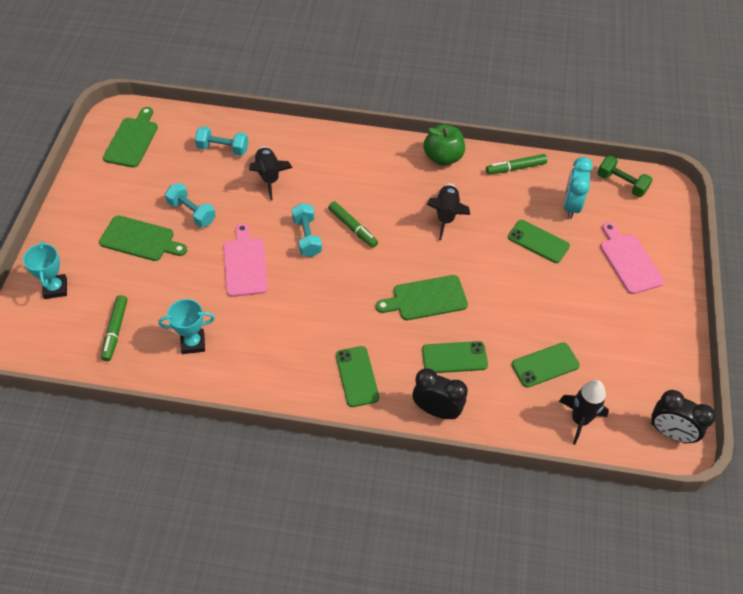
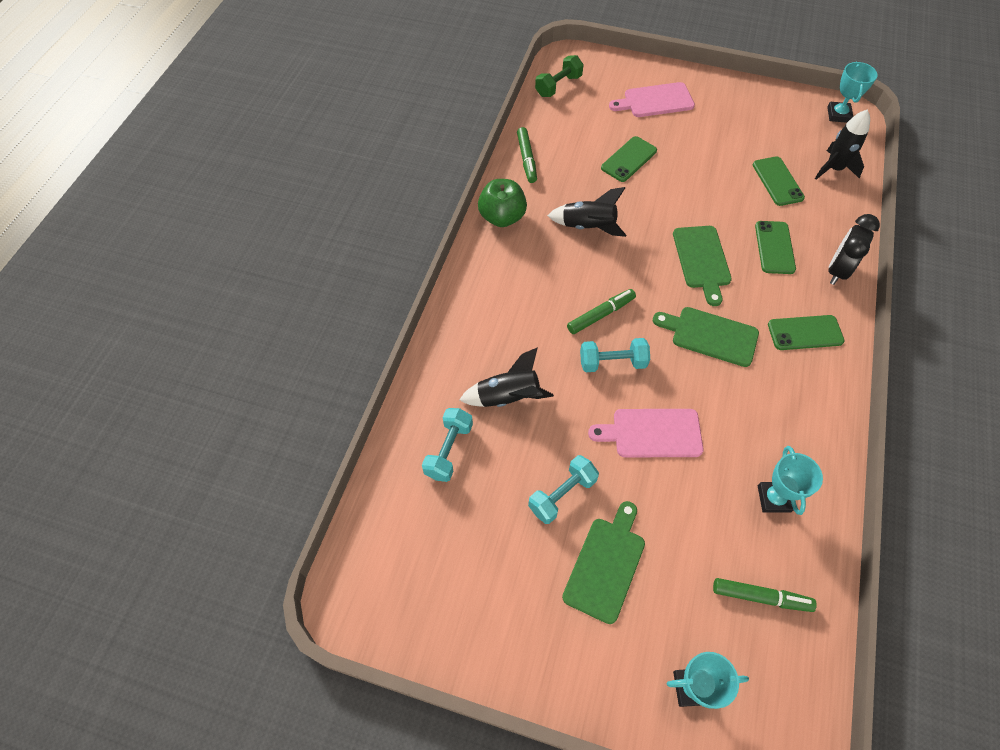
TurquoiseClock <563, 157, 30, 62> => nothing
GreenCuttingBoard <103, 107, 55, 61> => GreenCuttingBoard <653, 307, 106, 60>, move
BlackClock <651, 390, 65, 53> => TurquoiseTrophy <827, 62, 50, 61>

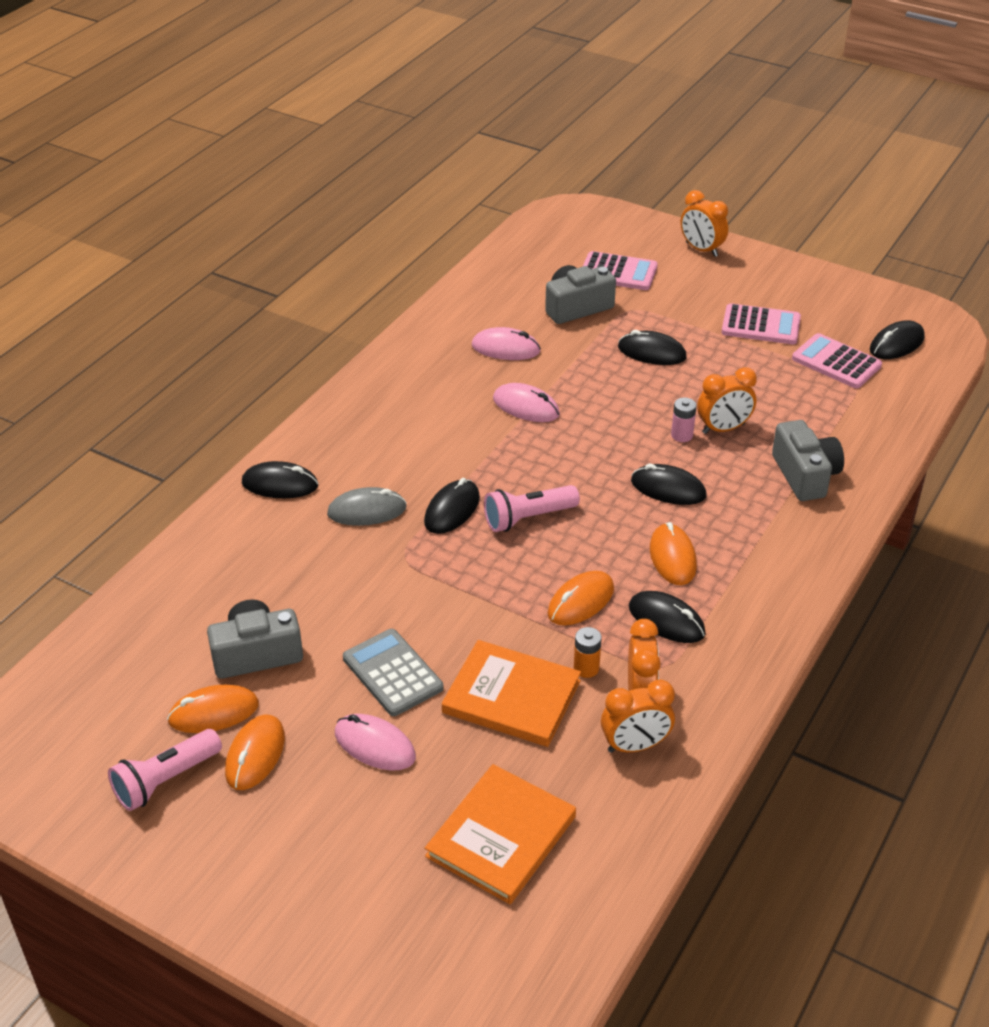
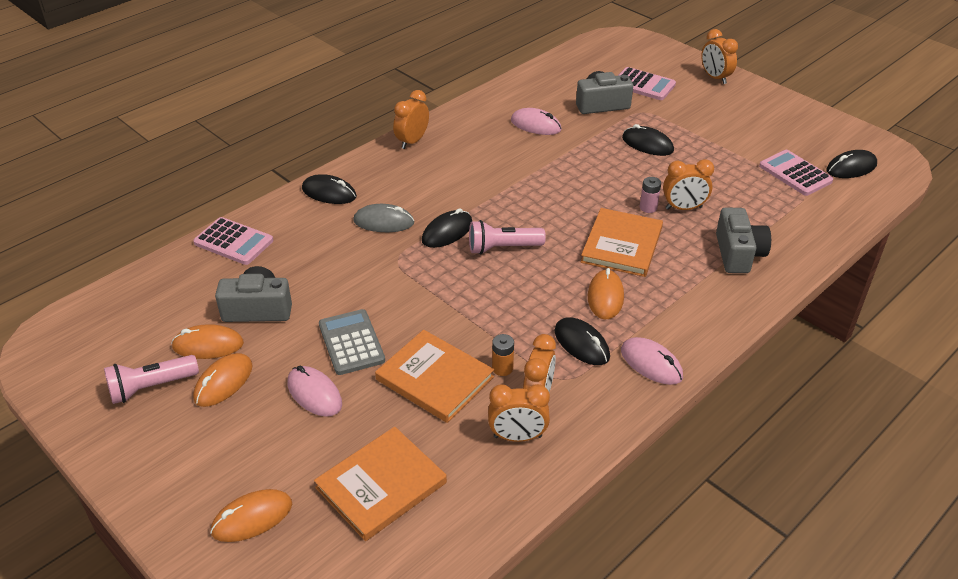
nothing => OrangeClock <393, 90, 36, 59>
PinkMouse <493, 383, 67, 39> => PinkMouse <621, 337, 62, 48>, move
OrangeMouse <548, 571, 66, 54> => OrangeMouse <210, 489, 82, 53>, move
PinkCalculator <721, 303, 80, 41> => PinkCalculator <193, 217, 80, 48>, move
BlackMouse <631, 464, 76, 41> => OrangeBook <581, 208, 82, 69>

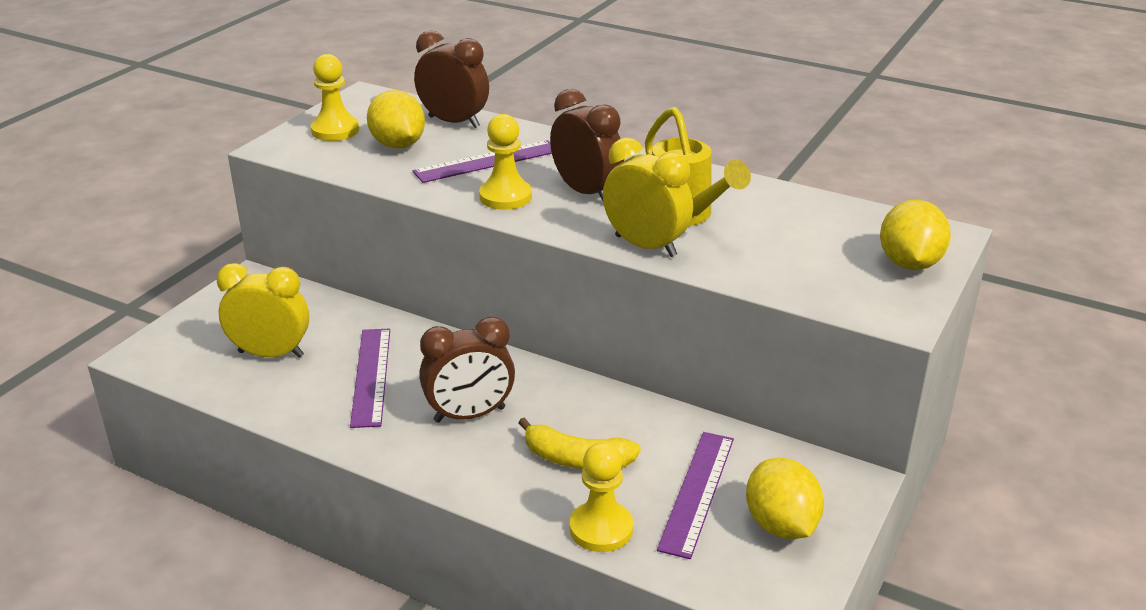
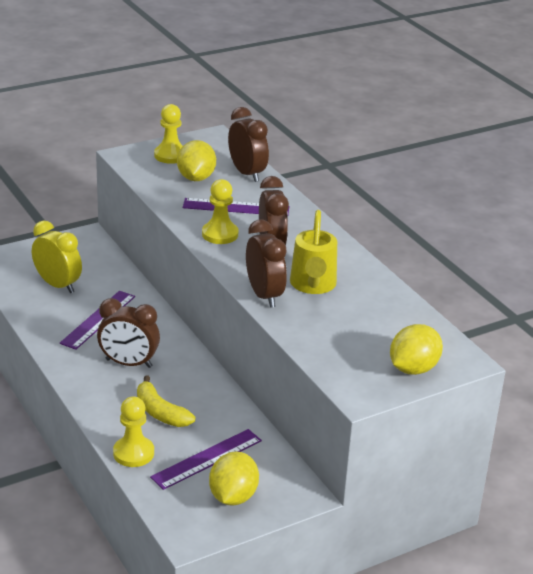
YellowClock <603, 138, 90, 119> => BrownClock <246, 219, 41, 89>

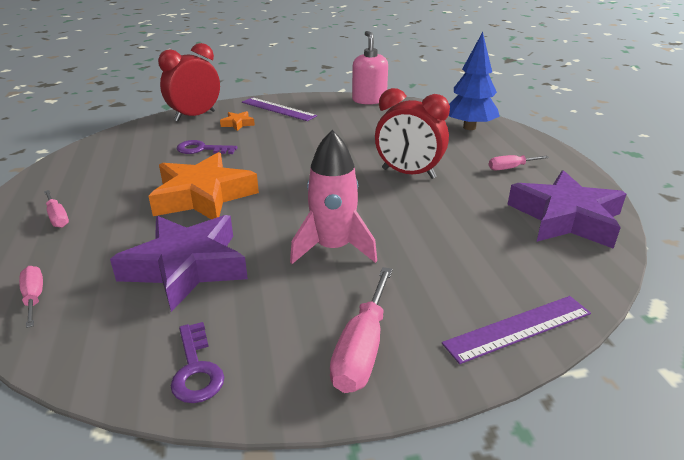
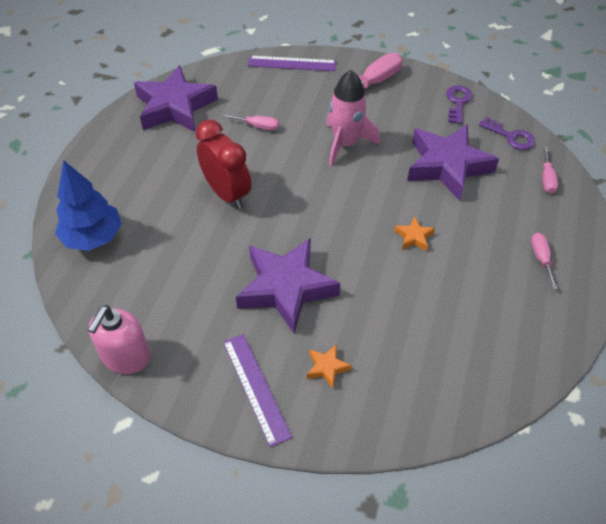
RedClock <158, 43, 62, 79> => nothing
nothing => PurpleStar <236, 238, 104, 96>
PurpleKey <176, 140, 62, 14> => PurpleKey <479, 117, 56, 33>, move
PinkScrewdriver <489, 155, 60, 15> => PinkScrewdriver <223, 114, 56, 17>, move
OrangeStar <149, 152, 110, 67> => OrangeStar <394, 217, 41, 34>, x0.41

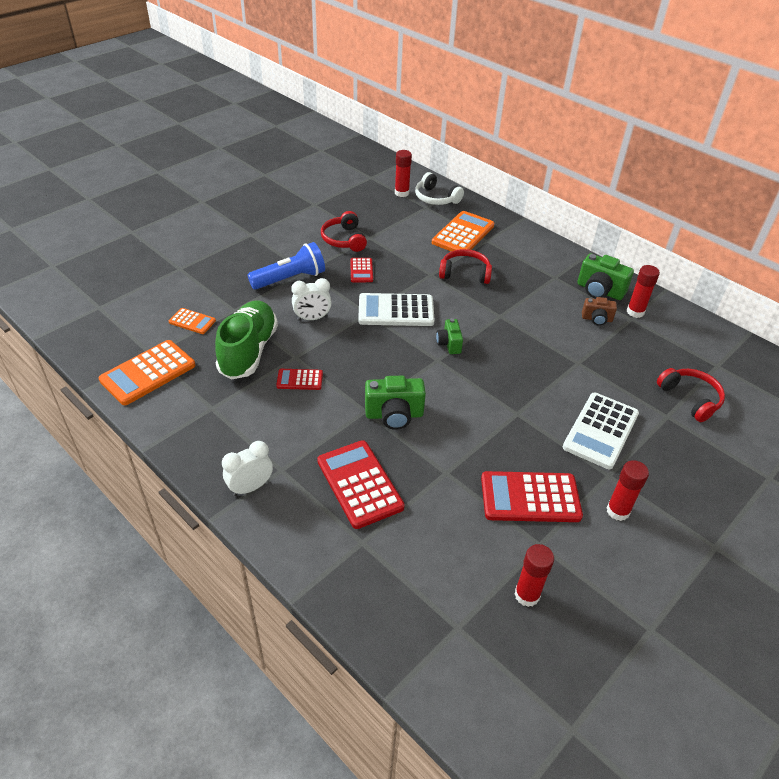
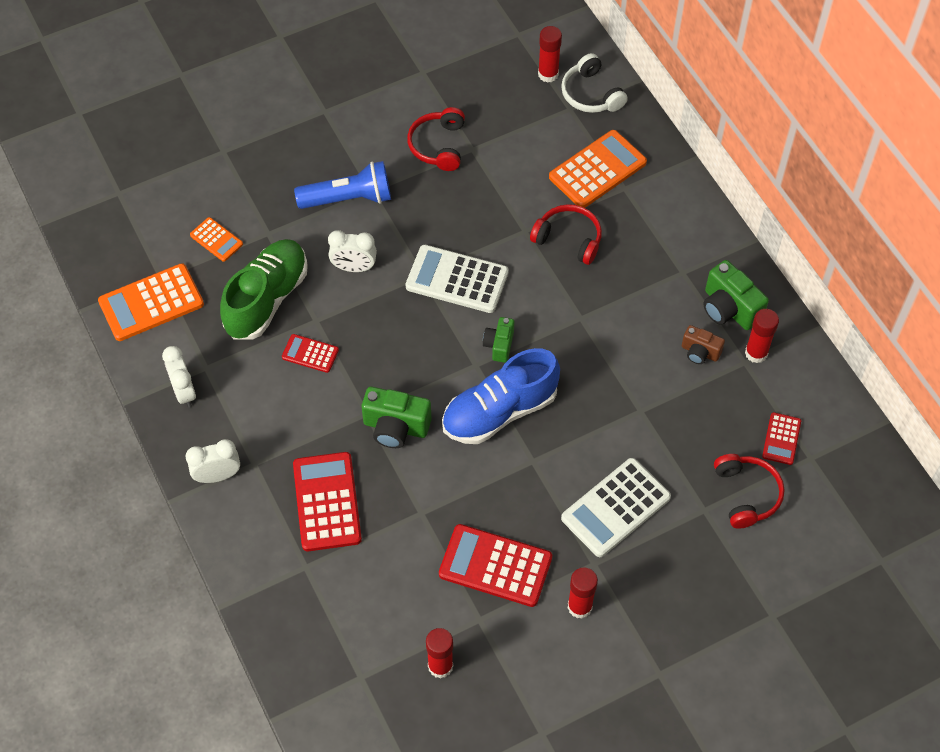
nothing => WhiteClock <162, 346, 34, 62>
nothing => BlueShoe <442, 348, 118, 96>
RedCalculator <350, 258, 23, 24> => RedCalculator <762, 412, 39, 53>, move

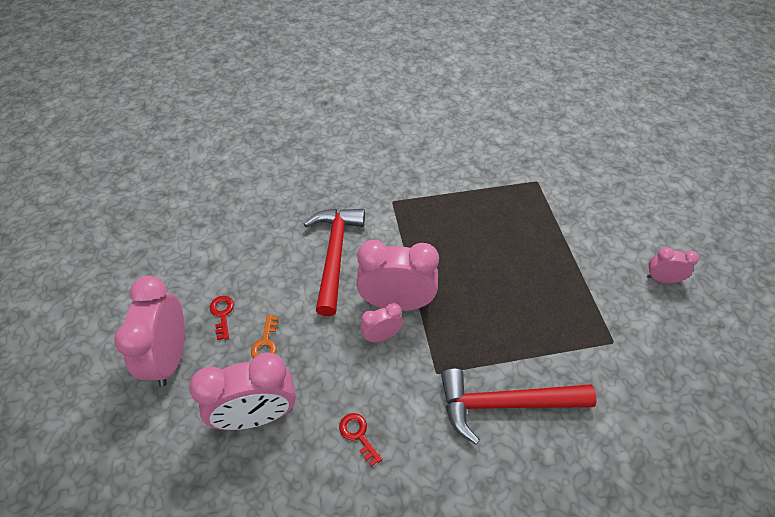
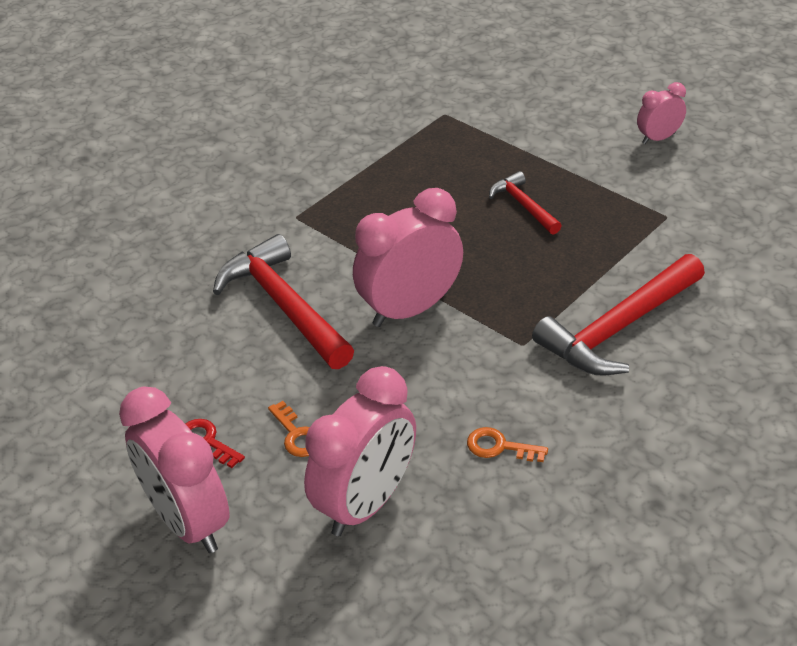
PinkClock <360, 303, 43, 39> => nothing
nothing => RedHammer <489, 171, 73, 64>
RedKey <339, 413, 44, 53> => OrangeKey <467, 427, 81, 35>

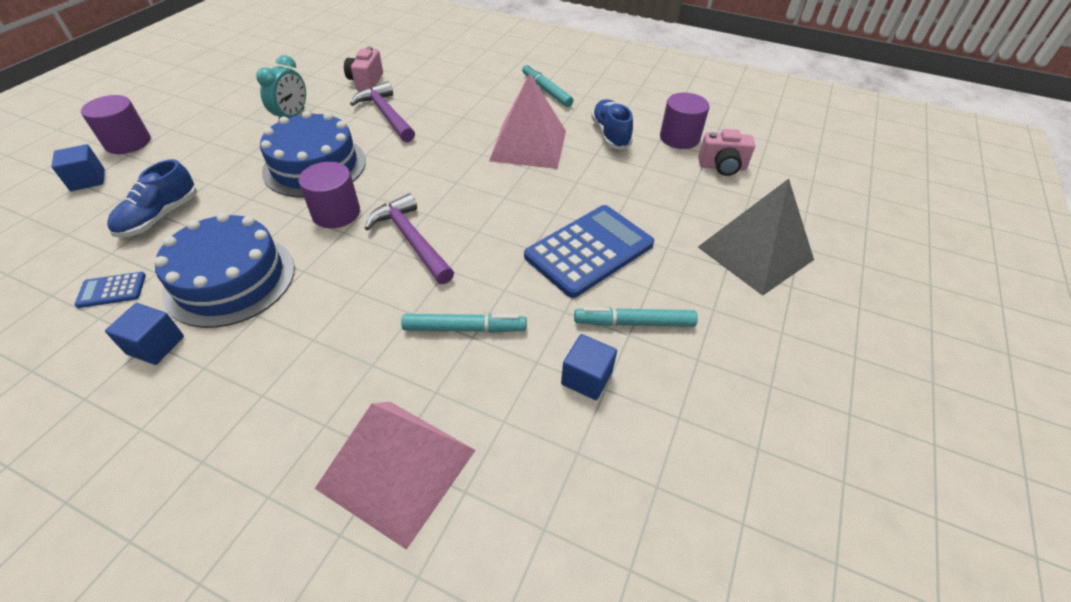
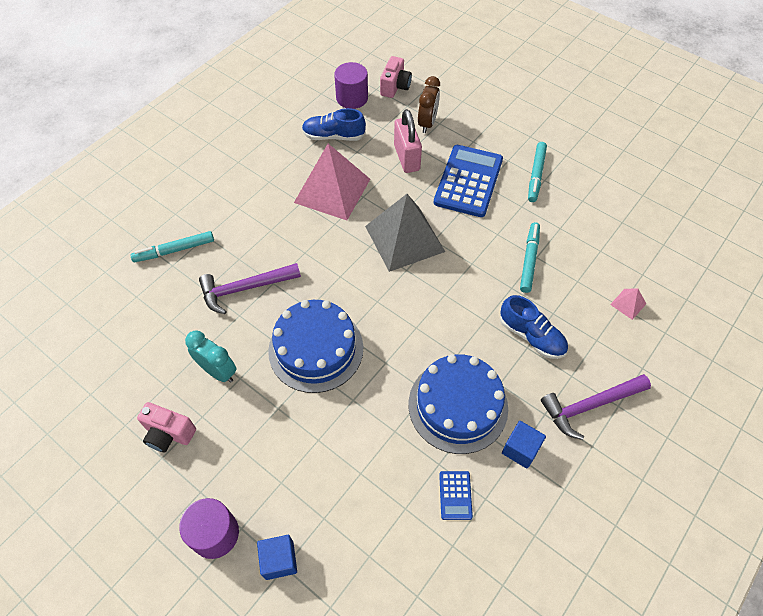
PurpleCylinder <299, 162, 61, 66> => nothing
BlueCube <561, 334, 56, 66> => nothing
nothing => PinkPadlock <394, 109, 28, 64>
nothing => BrownClock <418, 76, 22, 57>
BlueShoe <107, 159, 90, 78> => BlueShoe <500, 295, 68, 64>, move
PinkCamera <344, 46, 39, 45> => PinkCamera <137, 402, 59, 51>, move
PurpleHammer <365, 193, 89, 91> => PurpleHammer <541, 374, 110, 66>, move
TurquoiseMarker <522, 64, 51, 43> => TurquoiseMarker <130, 231, 84, 31>, move
GreyPyramid <698, 179, 116, 117> => GreyPyramid <365, 194, 80, 78>, move
BlueCalculator <524, 205, 130, 93> => BlueCalculator <434, 145, 69, 72>, 45 degrees clockwise
PinkPyramid <315, 402, 161, 148> => PinkPyramid <610, 288, 36, 32>, x0.40

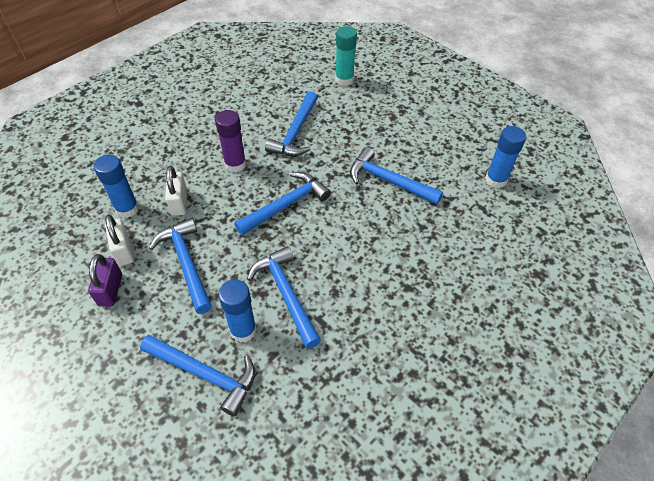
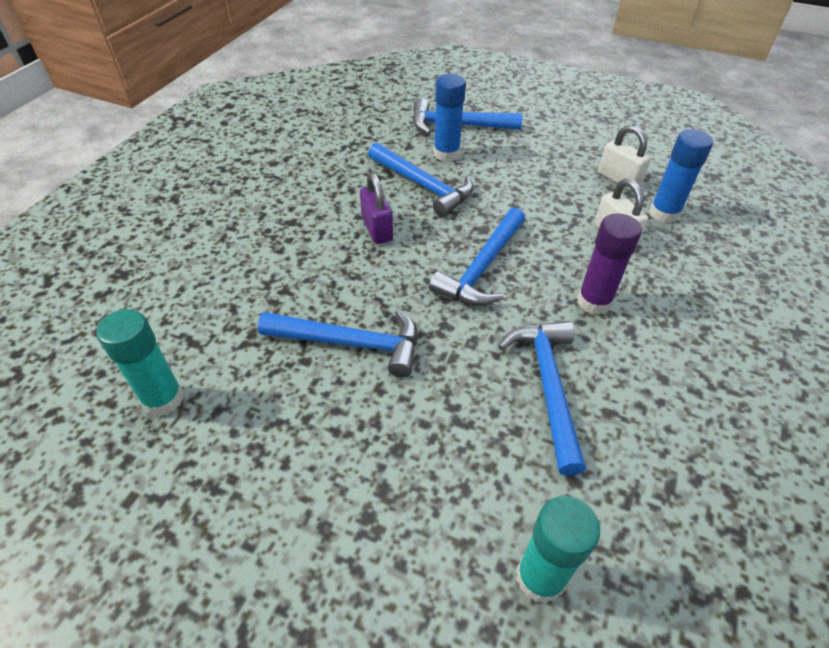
BlueHammer <149, 218, 63, 96> => nothing
PurplePadlock <88, 254, 34, 53> => PurplePadlock <360, 172, 33, 72>, move
BlueGlueStick <485, 126, 41, 62> => TurquoiseGlueStick <96, 309, 88, 108>

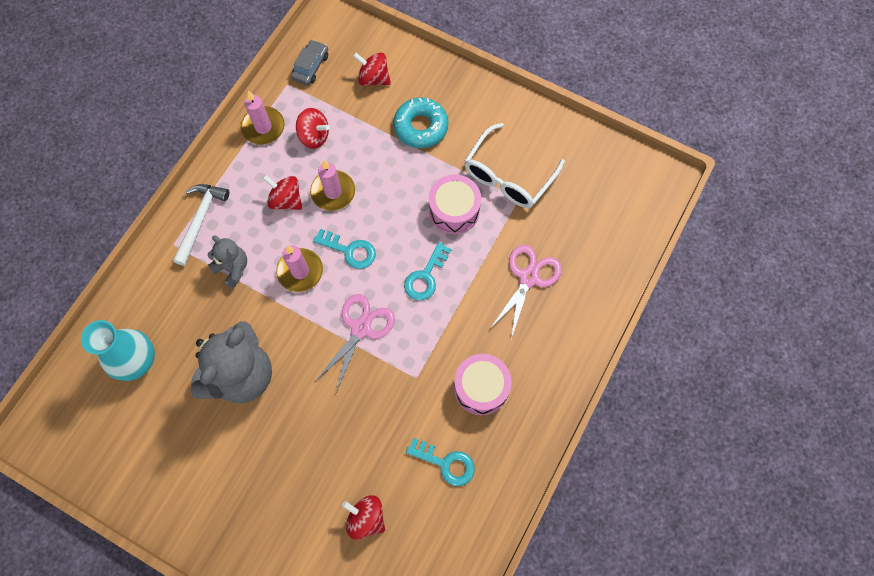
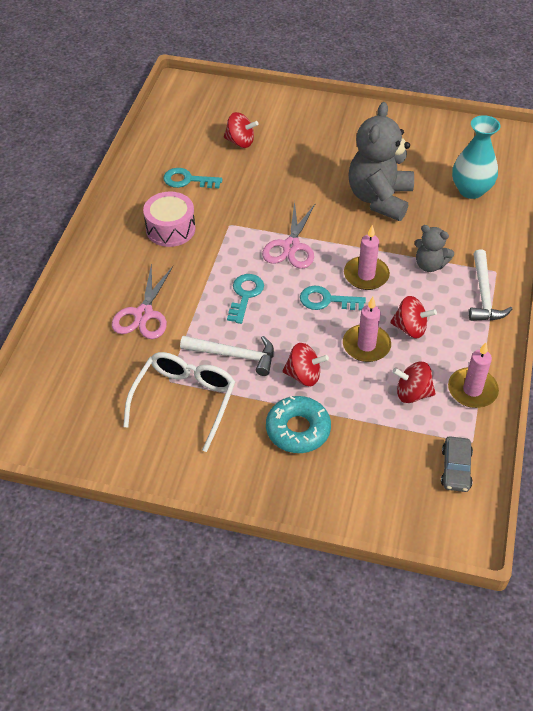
RedSpinningTop <353, 52, 38, 34> => RedSpinningTop <282, 343, 47, 43>, move
PinkDrum <429, 175, 52, 59> => WhiteHammer <180, 336, 94, 40>

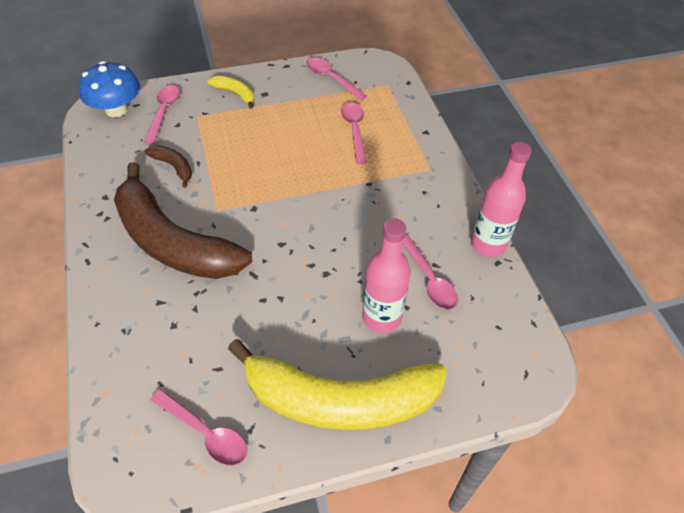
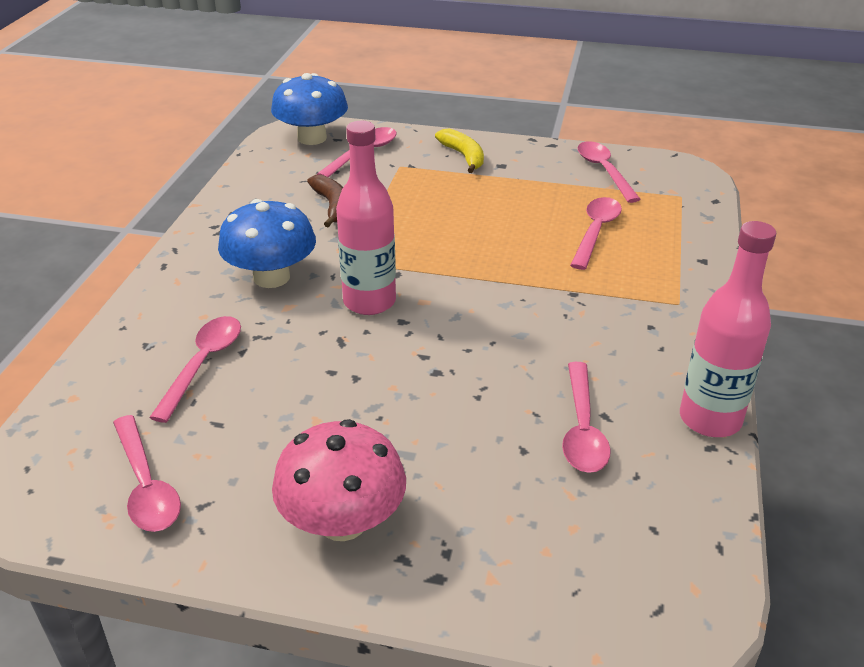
nothing => PinkSpoon <149, 316, 92, 107>
PinkBottle <362, 218, 49, 115> => PinkBottle <336, 121, 60, 194>, move
BrownBanana <114, 162, 138, 117> => BlueMushroom <218, 199, 98, 89>
YellowBanana <228, 339, 219, 91> => PinkMushroom <272, 419, 134, 122>

